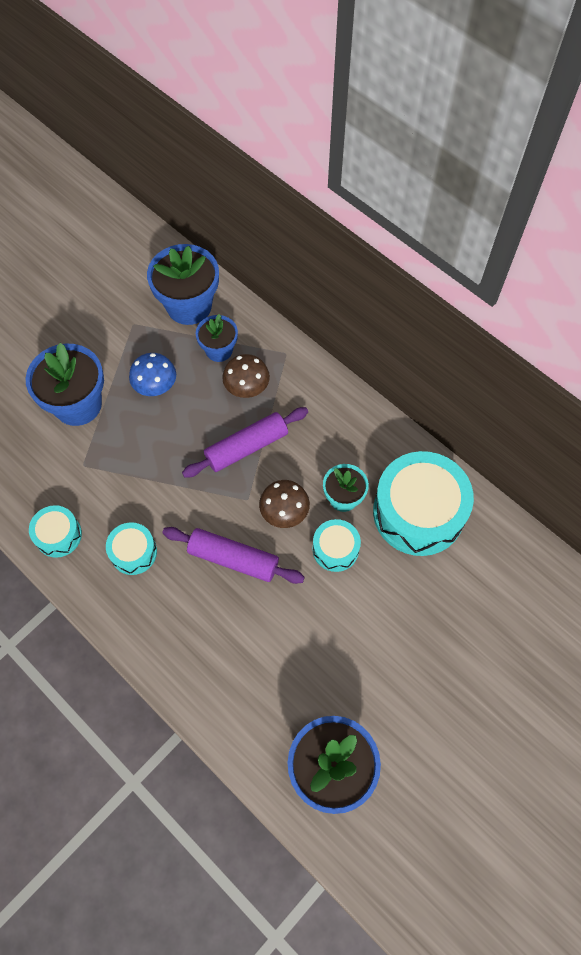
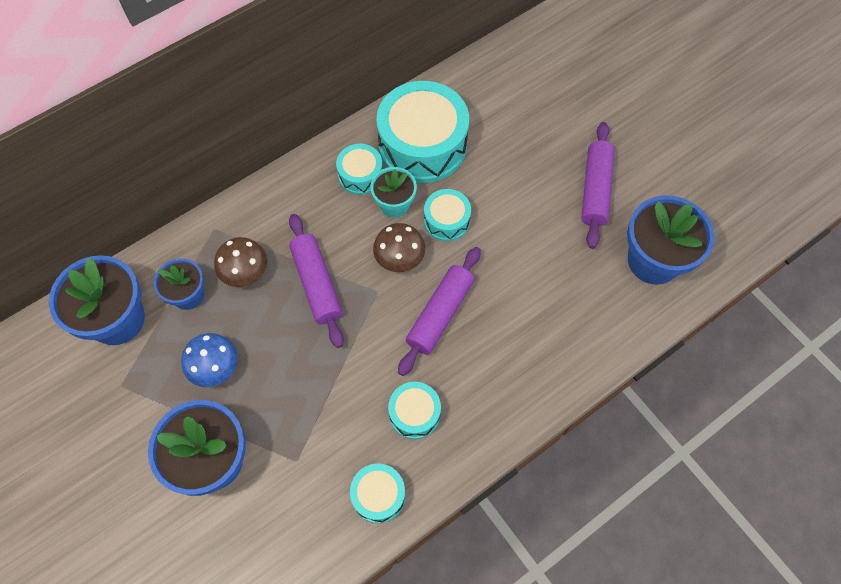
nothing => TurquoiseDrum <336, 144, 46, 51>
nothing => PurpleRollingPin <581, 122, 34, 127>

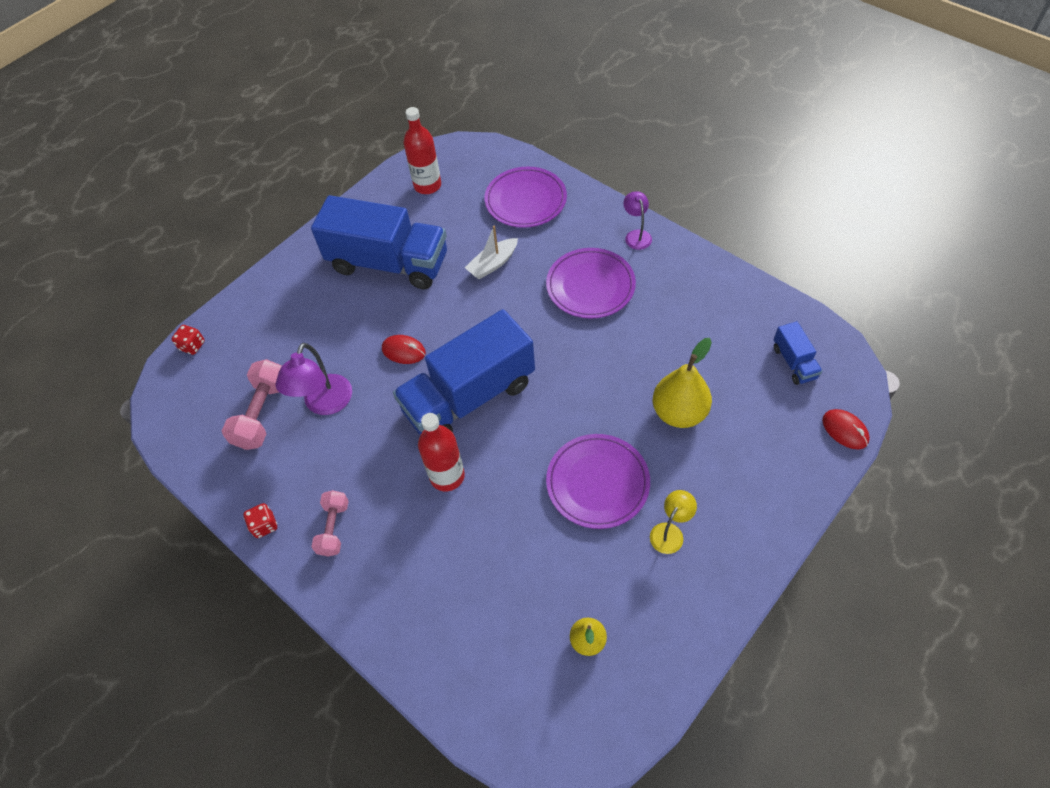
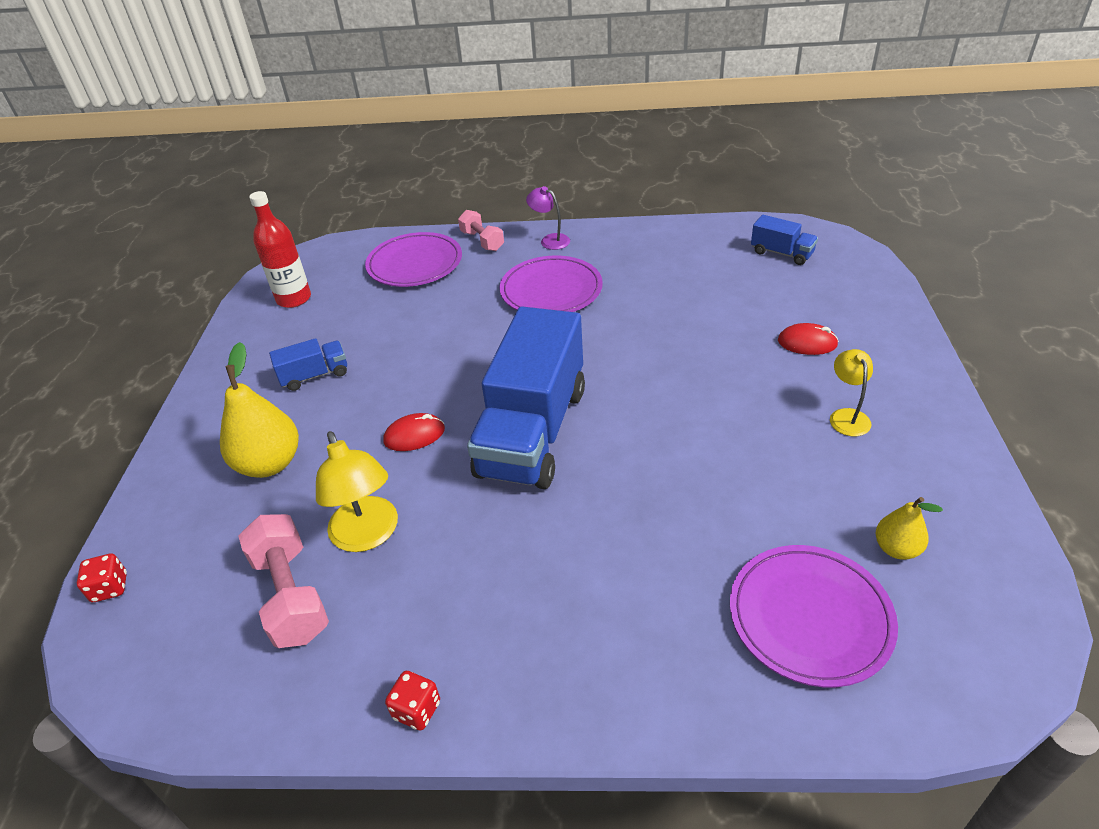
RedBottle <418, 413, 47, 78> => nothing
WhiteBoat <465, 225, 53, 54> => nothing
PinkDumbbell <311, 490, 38, 67> => PinkDumbbell <458, 210, 46, 41>, move
PurplePlate <546, 434, 104, 95> => PurplePlate <730, 545, 168, 142>, move
YellowPear <653, 338, 59, 90> => YellowPear <220, 342, 79, 136>, move
RedMouse <822, 409, 48, 40> => RedMouse <778, 323, 61, 32>, move
PurpleLamp <275, 343, 77, 72> => YellowLamp <316, 431, 82, 121>
BlueTruck <311, 195, 136, 94> => BlueTruck <269, 338, 78, 53>, x0.43

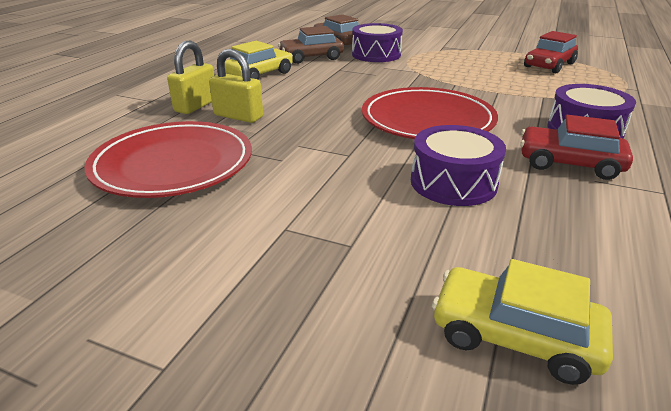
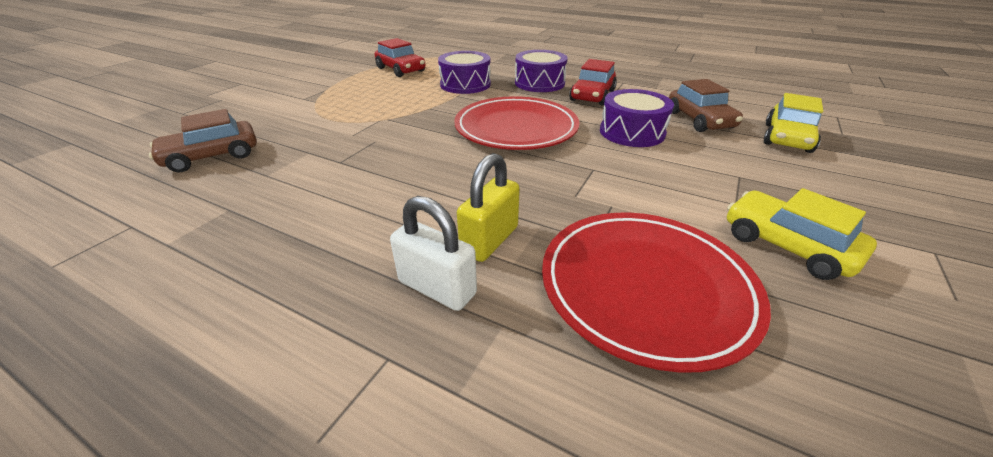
YellowCar <225, 41, 68, 39> => YellowCar <727, 188, 150, 92>, move
BrownCar <278, 26, 66, 38> => BrownCar <669, 79, 74, 53>, move
PurpleDrum <352, 23, 51, 39> => PurpleDrum <438, 51, 53, 43>, move
YellowPadlock <167, 41, 47, 73> => WhitePadlock <390, 196, 87, 115>

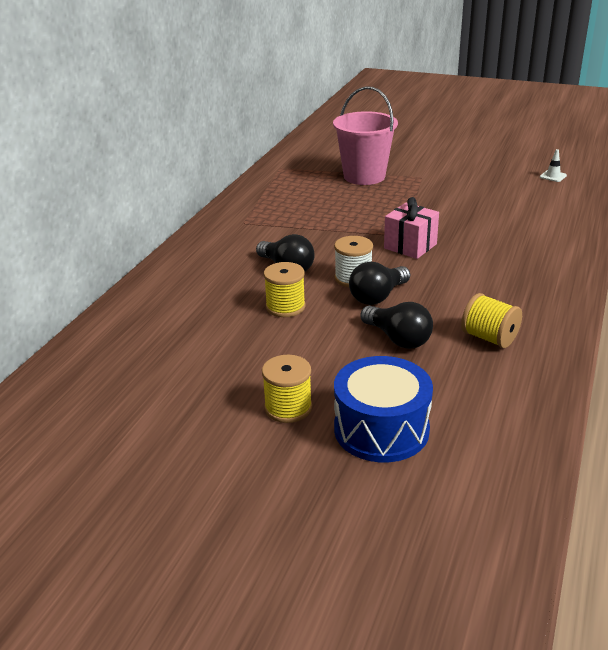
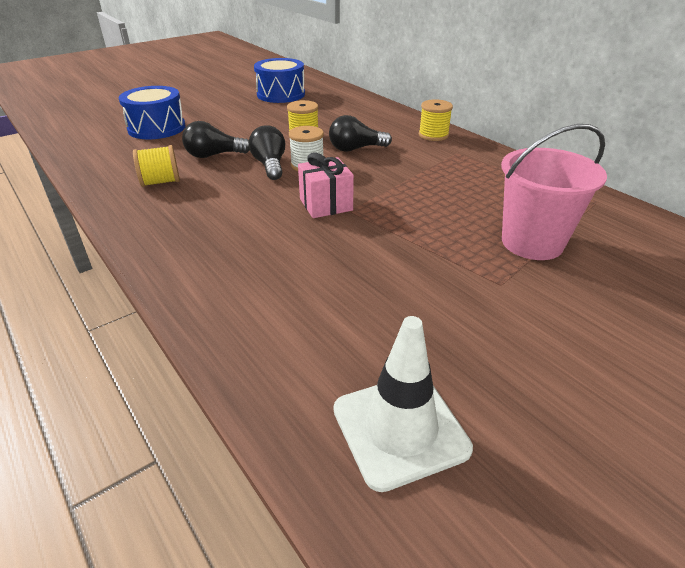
nothing => BlueDrum <254, 58, 51, 45>
YellowSpool <262, 355, 50, 68> => YellowSpool <419, 99, 34, 42>, move
WhiteTrafficCone <540, 149, 27, 33> => WhiteTrafficCone <334, 316, 139, 176>, x2.40

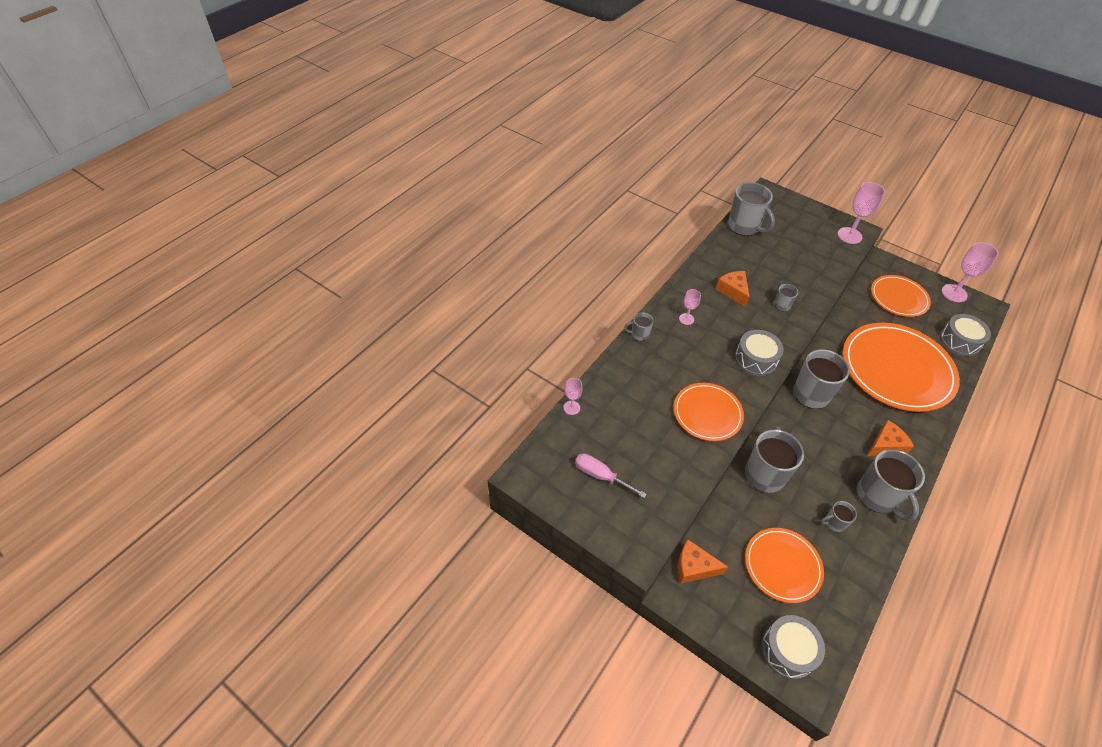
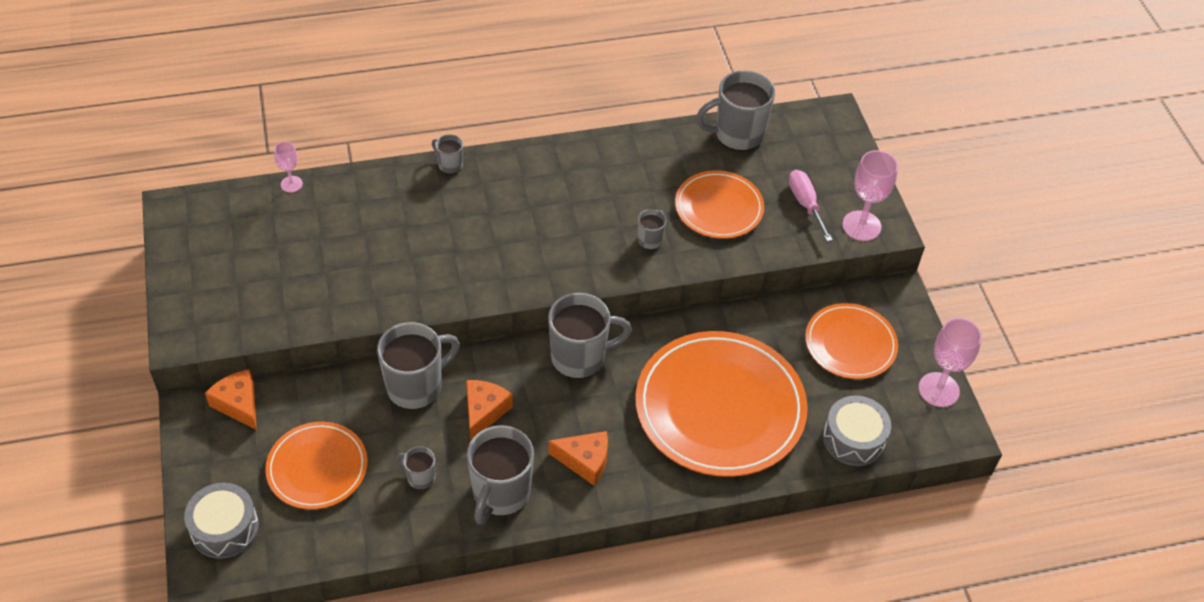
PinkGoblet <679, 289, 22, 36> => nothing
GreyDrum <735, 330, 49, 46> => nothing
PinkScrewdriver <575, 453, 72, 45> => PinkScrewdriver <789, 170, 44, 72>, move
OrangePlate <674, 383, 70, 58> => OrangePlate <675, 170, 89, 69>, move
OrangeCheese <716, 271, 34, 36> => OrangeCheese <466, 380, 47, 62>, move
GreyMug <728, 182, 47, 54> => GreyMug <696, 70, 79, 81>, 75 degrees clockwise

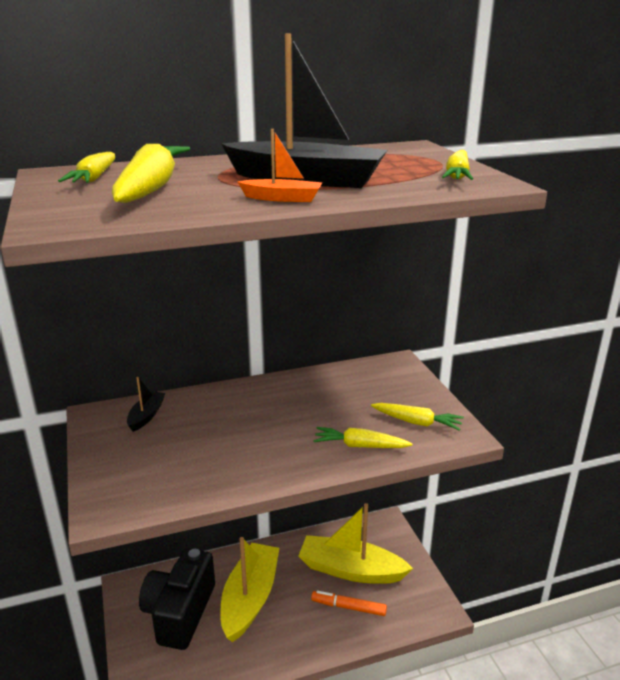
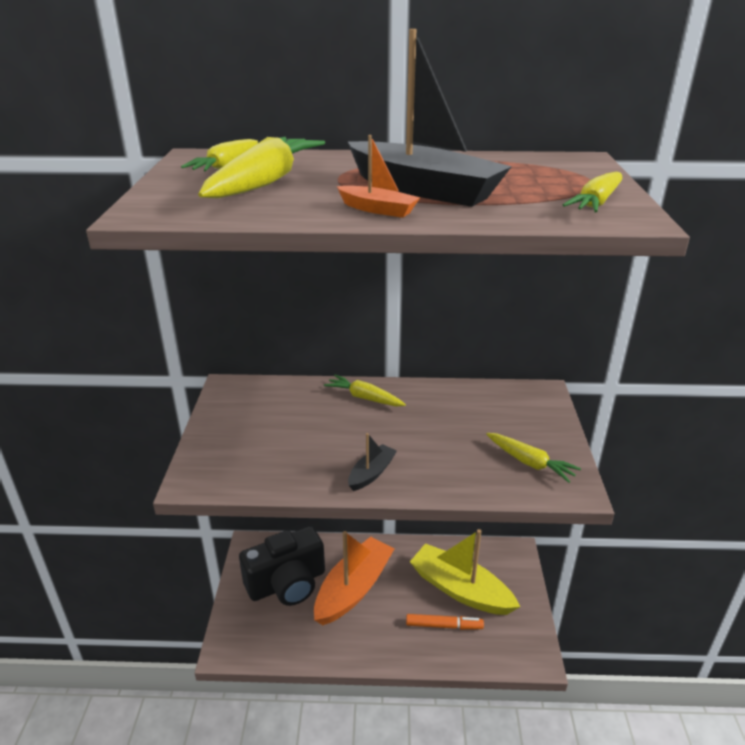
BlackBoat <127, 377, 39, 55> => BlackBoat <348, 433, 49, 58>, move
YellowCarrot <313, 427, 100, 21> => YellowCarrot <324, 375, 82, 31>, move
YellowBoat <220, 537, 59, 105> => OrangeBoat <314, 531, 80, 94>
BlackCamera <139, 548, 76, 102> => BlackCamera <239, 526, 86, 80>, 150 degrees counterclockwise
OrangeMarker <311, 591, 76, 25> => OrangeMarker <406, 614, 78, 16>, 150 degrees clockwise

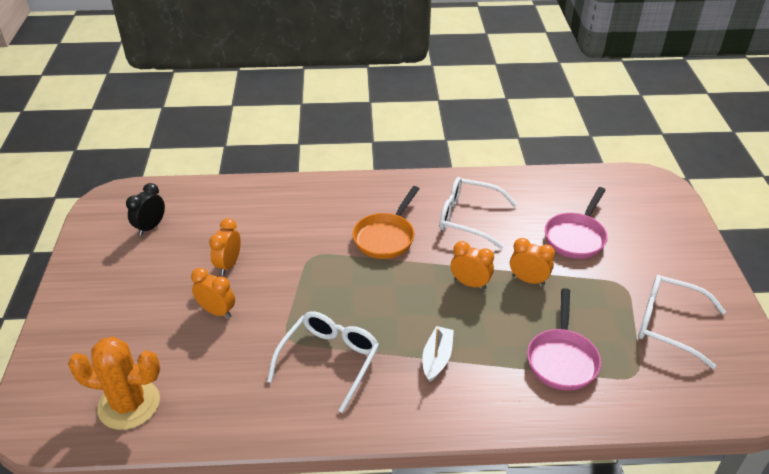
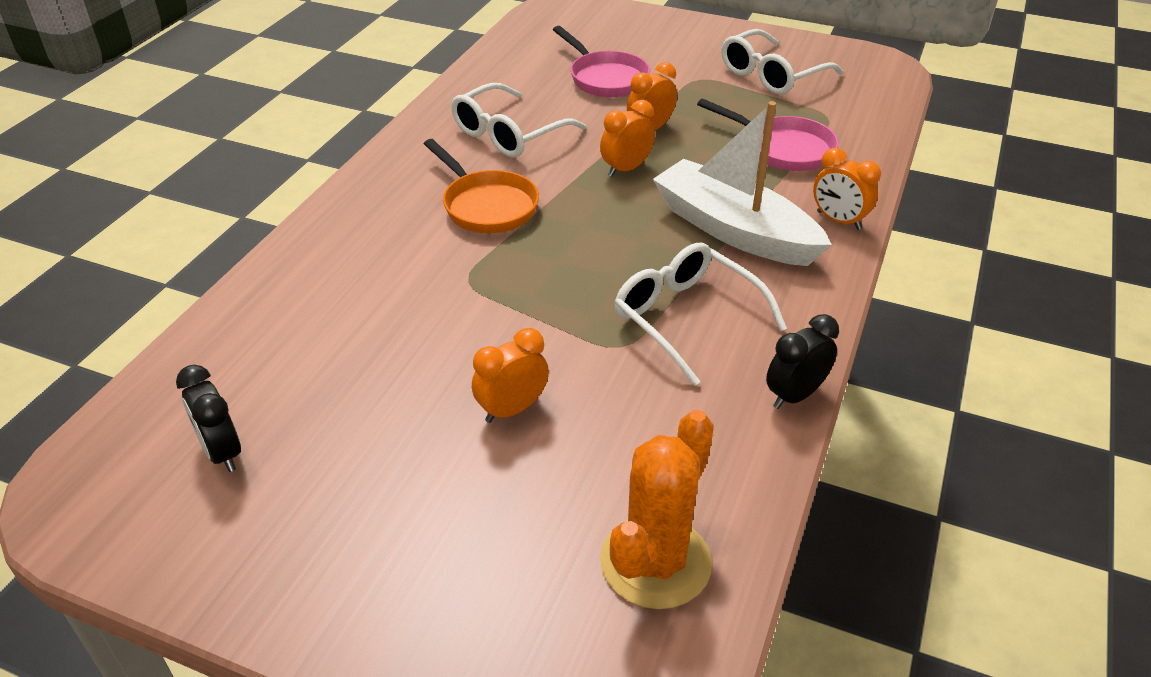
nothing => BlackClock <766, 314, 73, 95>
OrangeClock <209, 218, 32, 57> => OrangeClock <813, 148, 68, 82>, move
WhiteBoat <422, 326, 32, 56> => WhiteBoat <653, 101, 179, 165>, x2.07

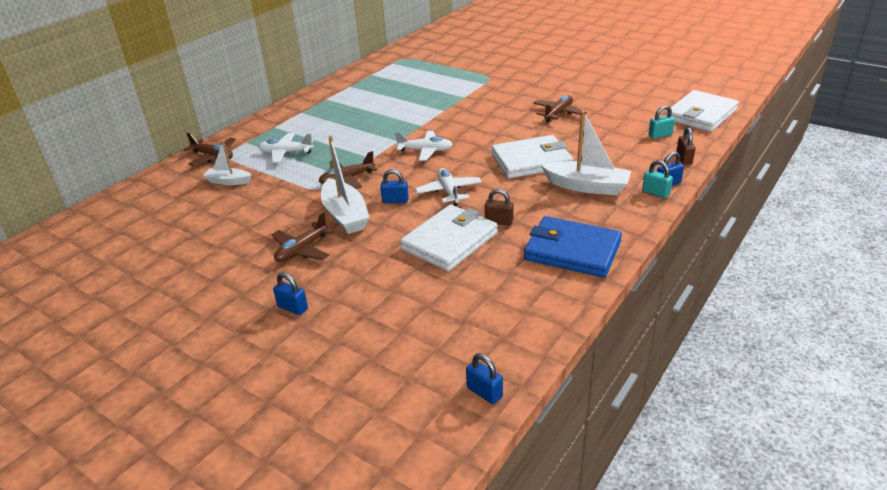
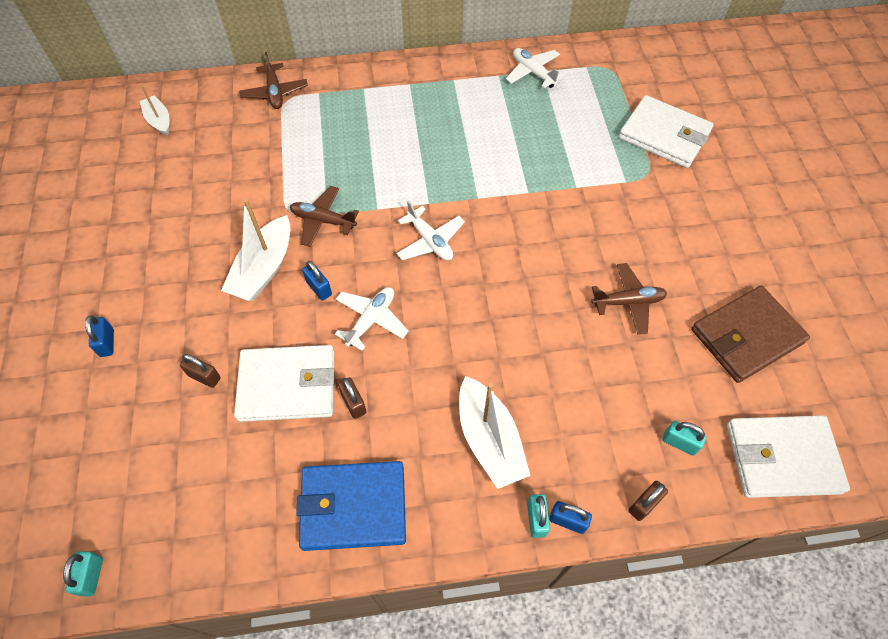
BrownPlane <272, 212, 63, 50> => nothing
nothing => BrownPadlock <180, 354, 41, 34>
nothing => BrownWallet <691, 286, 119, 97>
WhiteBoat <203, 141, 48, 44> => WhiteBoat <140, 85, 29, 51>, move
WhitePlane <258, 133, 56, 30> => WhitePlane <506, 48, 58, 40>, move
WhiteWallet <491, 135, 82, 43> => WhiteWallet <619, 95, 95, 73>, move
BluePadlock <466, 353, 37, 51> => TurquoisePadlock <63, 551, 40, 45>
BlueWallet <524, 216, 98, 62> => BlueWallet <296, 461, 110, 90>, 75 degrees counterclockwise

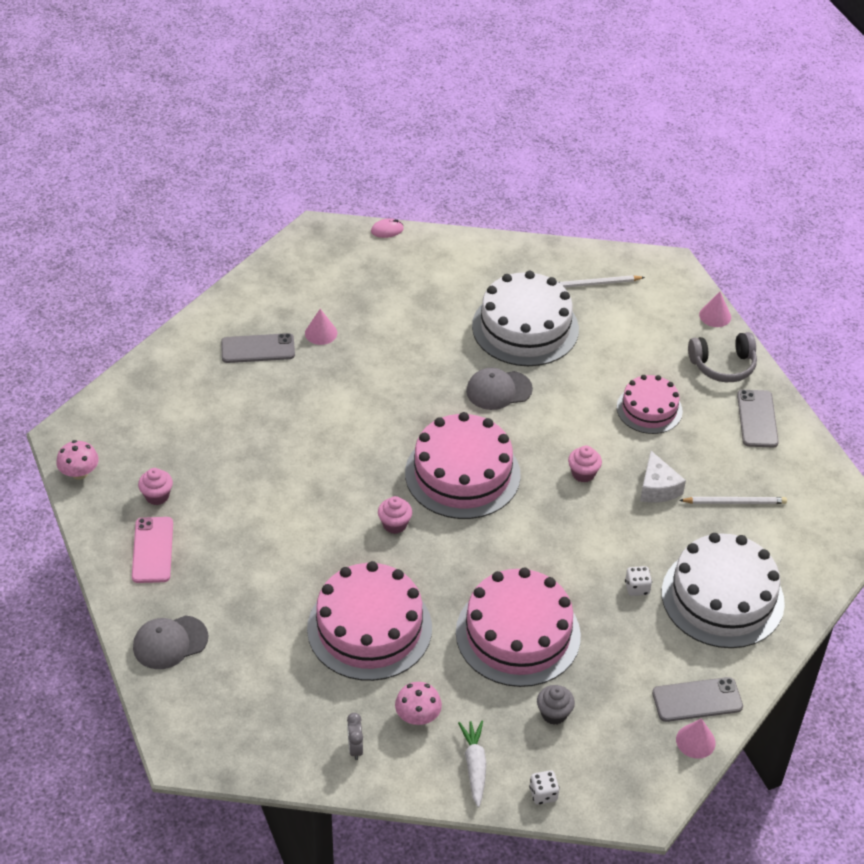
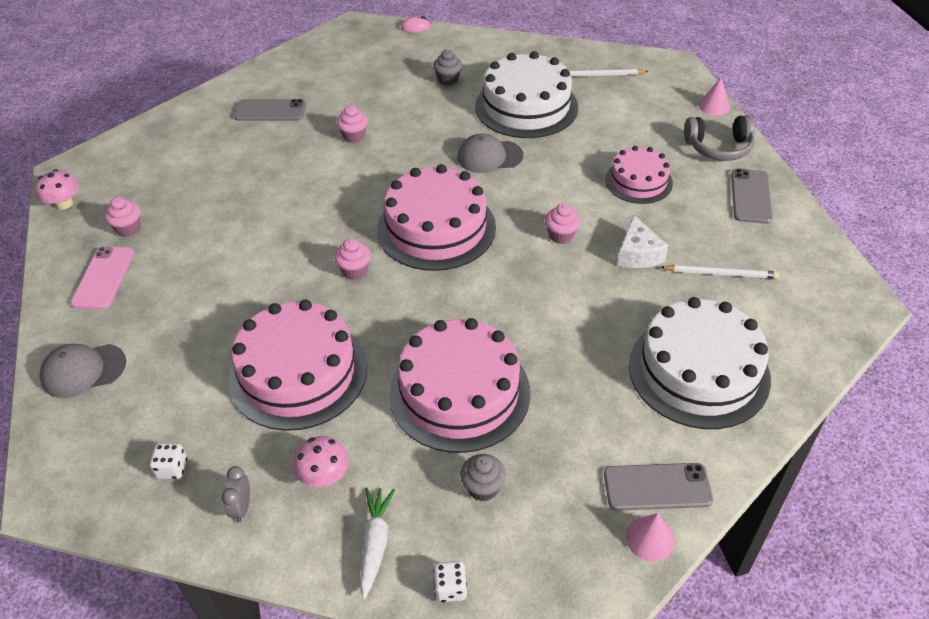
PinkCone <305, 309, 32, 36> => nothing
nothing => PinkCupcake <337, 105, 31, 38>
nothing => GreyCupcake <433, 50, 29, 36>
WhiteDice <625, 566, 27, 30> => WhiteDice <149, 443, 38, 36>, move

